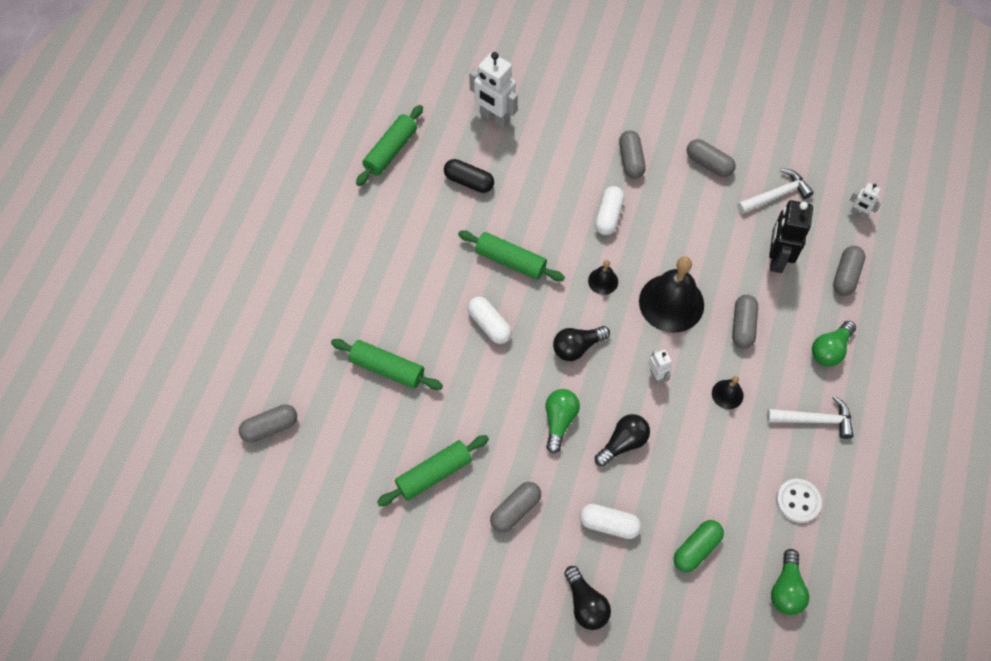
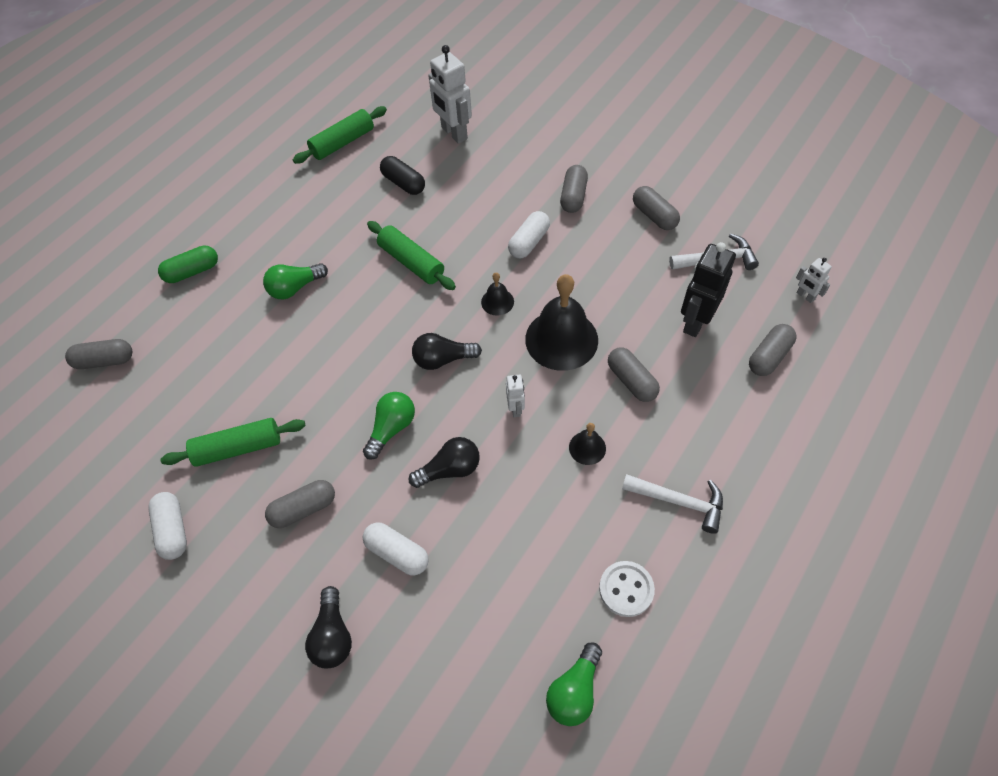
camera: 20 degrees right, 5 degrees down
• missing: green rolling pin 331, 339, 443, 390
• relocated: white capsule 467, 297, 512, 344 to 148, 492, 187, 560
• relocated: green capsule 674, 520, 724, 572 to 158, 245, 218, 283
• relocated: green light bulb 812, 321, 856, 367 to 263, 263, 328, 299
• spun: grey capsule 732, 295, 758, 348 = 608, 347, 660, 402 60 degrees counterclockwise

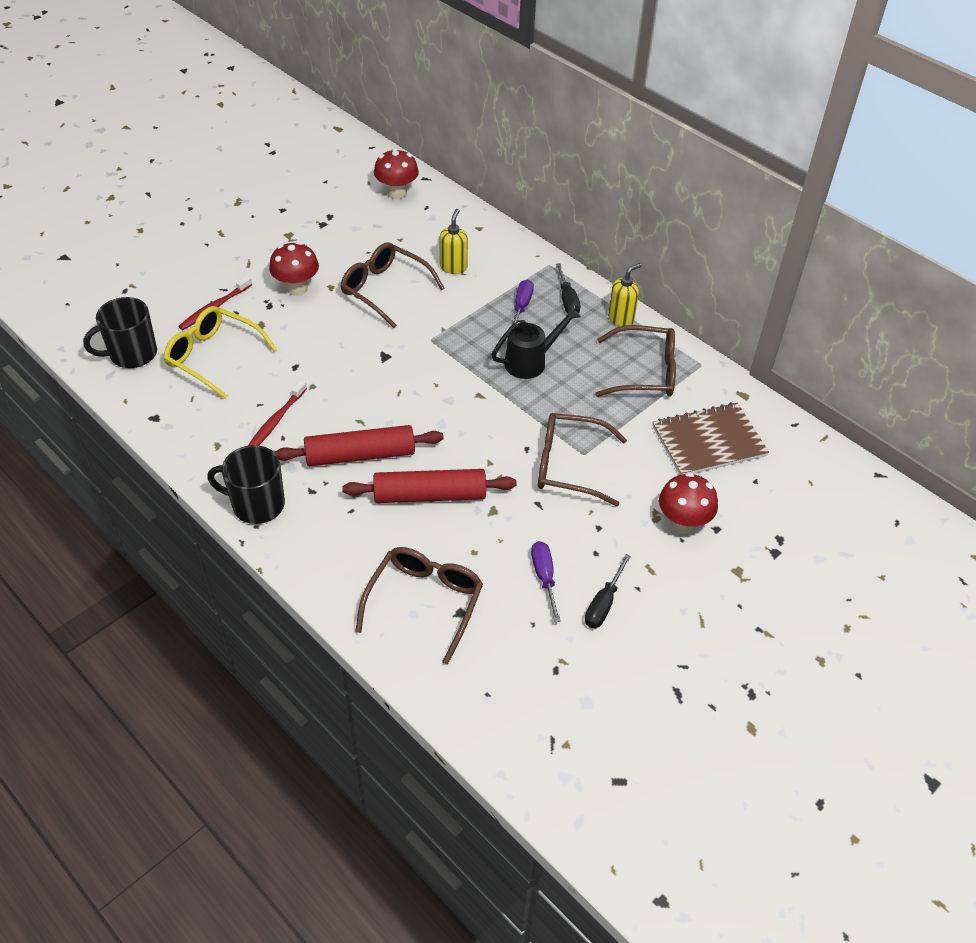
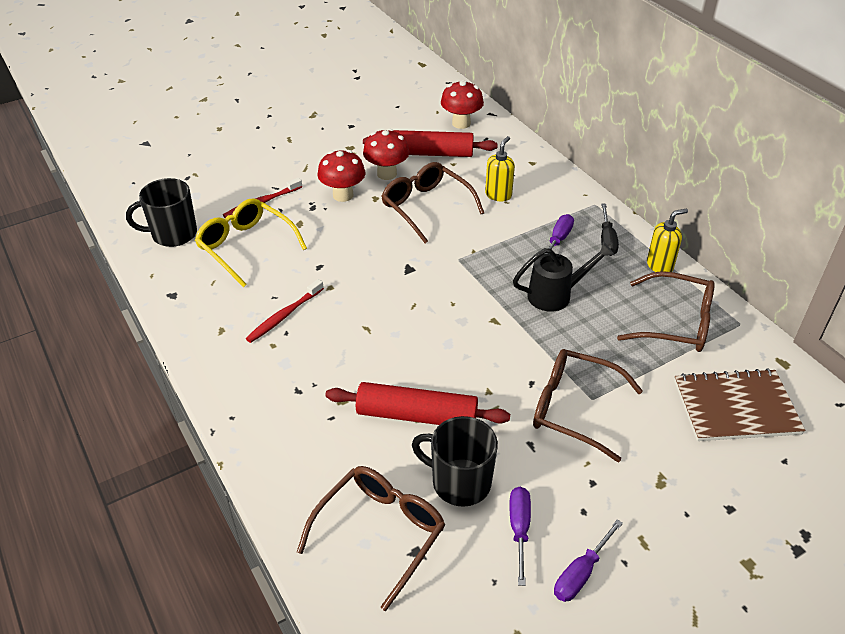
camera: 15 degrees right, 5 degrees down
• relocated: black mug 207, 445, 285, 524 to 412, 416, 498, 507
• relocated: red rolling pin 275, 425, 444, 466 to 363, 130, 498, 157
• relocated: red mushroom 659, 472, 718, 534 to 363, 128, 409, 180
• colour: black screwdriver 585, 554, 631, 628 to purple screwdriver 554, 519, 623, 602

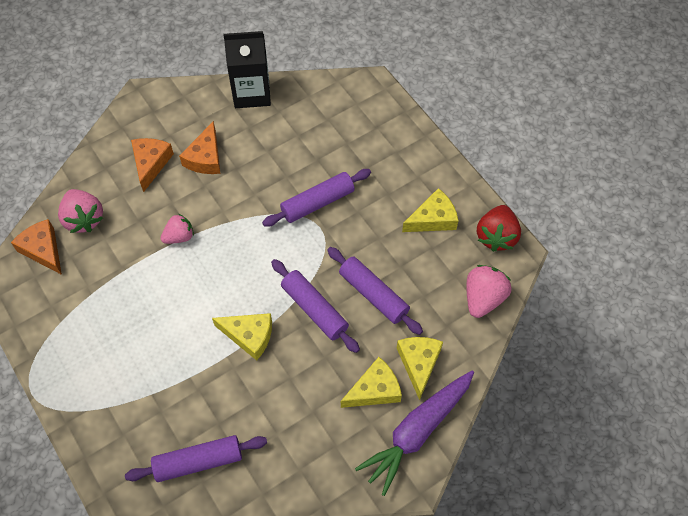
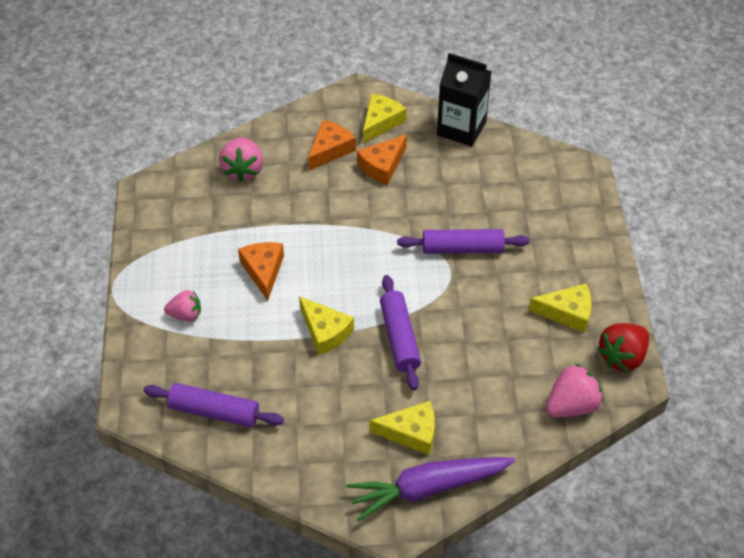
camera: 30 degrees right, 10 degrees down
• missing: purple rolling pin 327, 247, 423, 335
• relocated: orange cheese 11, 219, 62, 275 to 238, 242, 284, 301
• relocated: pink strawberry 161, 214, 194, 244 to 164, 290, 201, 322
• relocated: yellow cheese 397, 337, 443, 400 to 363, 94, 406, 144

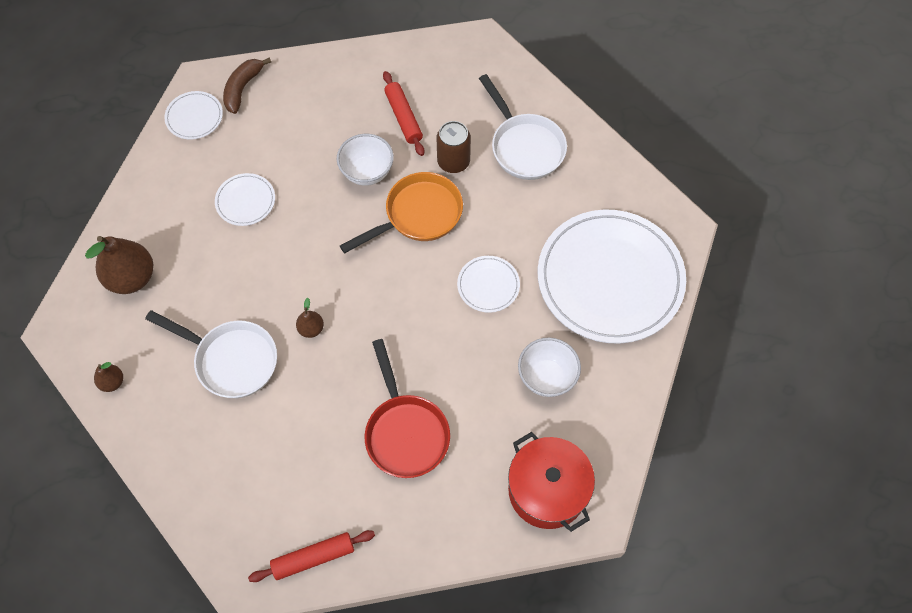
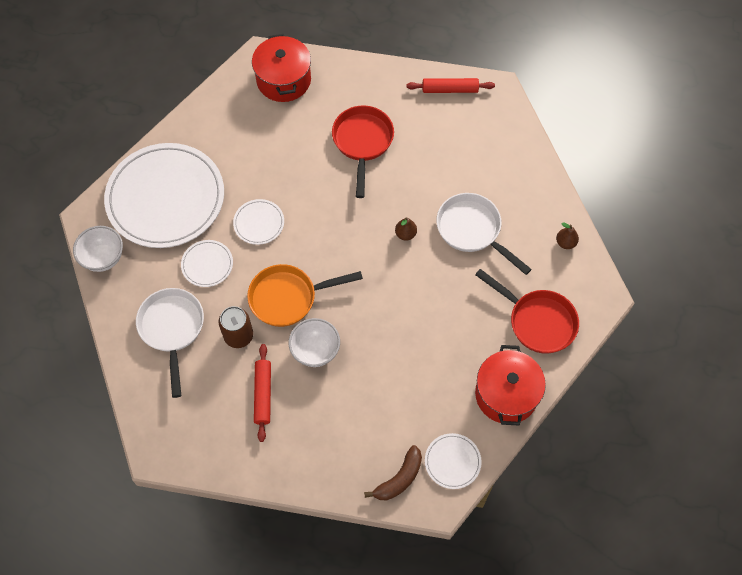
camera: 160 degrees left, 0 degrees up
• appeared: red pot 475, 345, 546, 426
• relocated: white plate 215, 173, 275, 226 to 181, 240, 233, 287
• relocated: white bowl 518, 337, 581, 397 to 73, 226, 123, 272
• exchanged: brown pear 85, 236, 153, 294 to red pan 475, 269, 579, 354

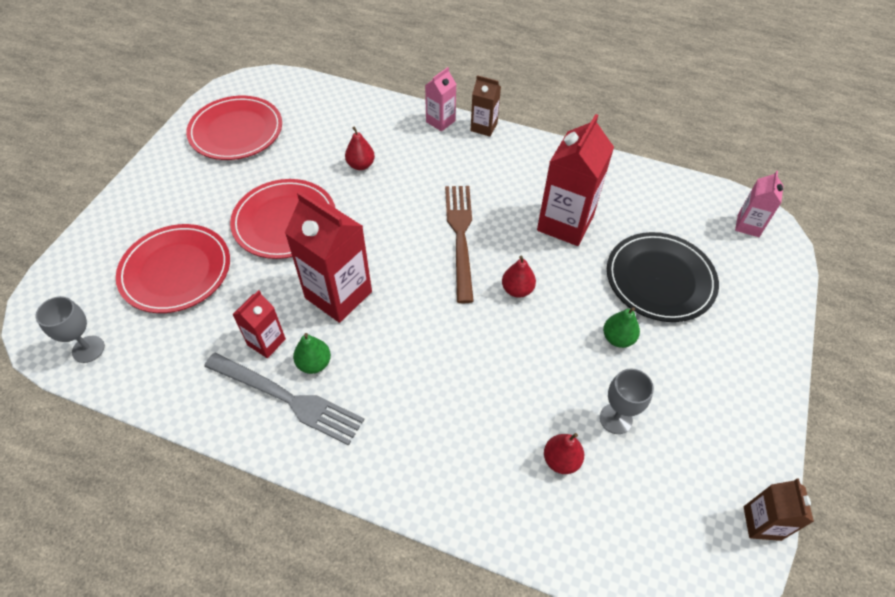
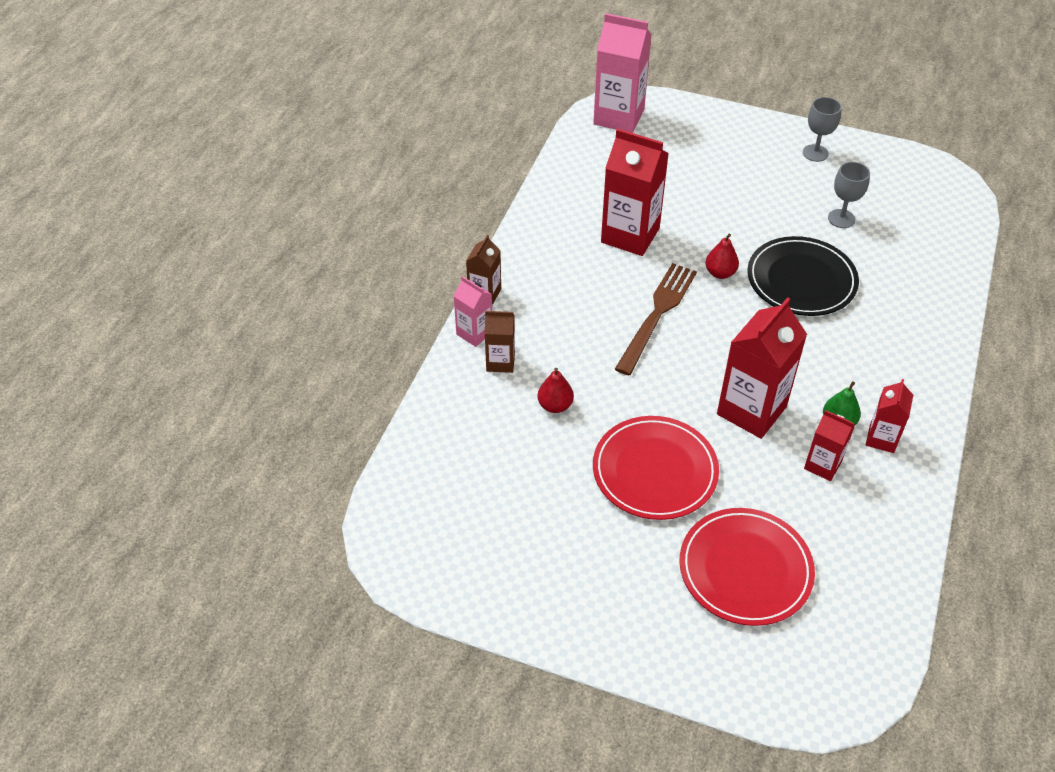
camera: 90 degrees left, 5 degrees down
• missing: red plate 186, 96, 282, 160
• missing: red pear 544, 433, 584, 474
• missing: green pear 603, 307, 640, 348
• relocated: grey goblet 36, 296, 105, 363 to 803, 97, 842, 162
• relocated: black plate 607, 232, 719, 322 to 747, 236, 859, 316
• relocated: brown carton 744, 478, 814, 541 to 485, 311, 515, 373
• exchanged: grey fork 204, 352, 365, 446 to red carton 866, 379, 913, 453
• spun: brown fork 445, 186, 474, 303 = 615, 263, 697, 375 120 degrees clockwise
• size: pink carton 735, 171, 783, 237 = 593, 13, 651, 133 x1.86

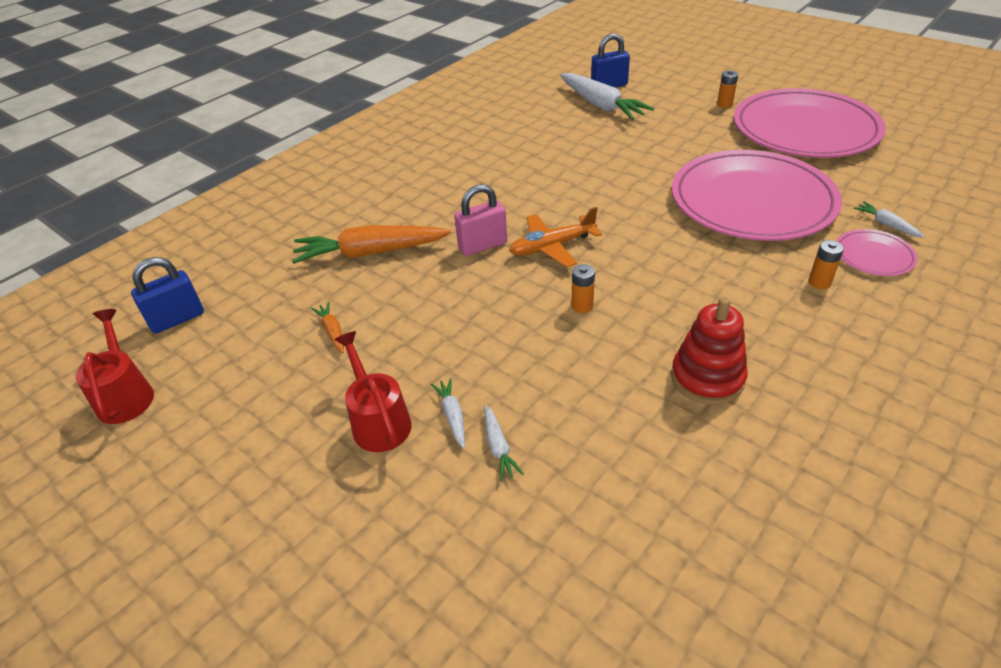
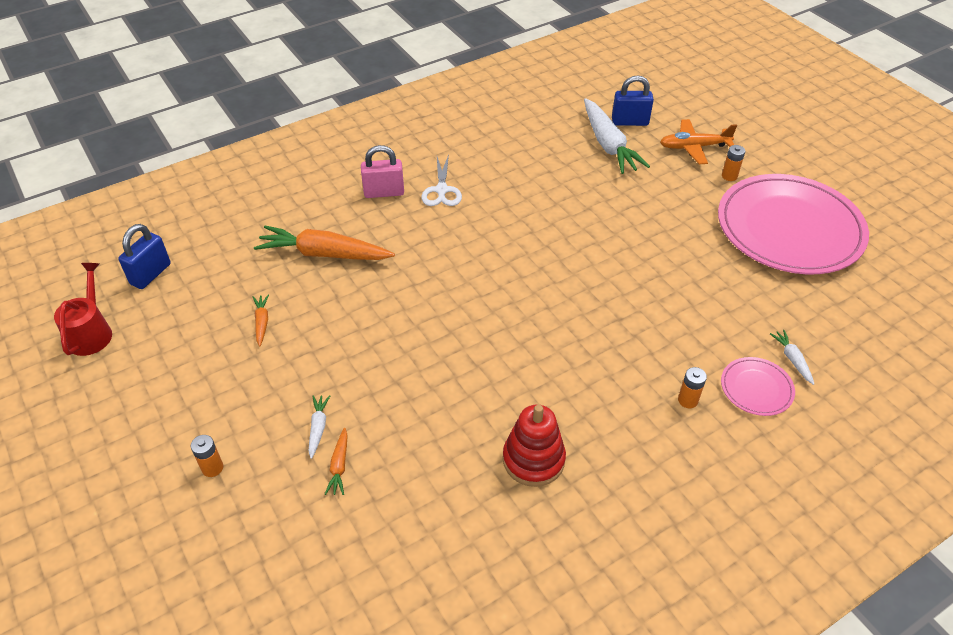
camera: 15 degrees right, 5 degrees up
• missing: red watering can 334, 331, 412, 452
• missing: pink plate 672, 150, 842, 241
• appeared: white scissors 421, 154, 462, 206
• relocated: pink padlock 454, 184, 507, 256 to 361, 145, 404, 198
• relocated: orange plane 509, 207, 602, 267 to 660, 119, 737, 164
• relocated: orange battery 571, 264, 595, 313 to 191, 435, 223, 477
• colour: white carrot 485, 405, 524, 481 to orange carrot 325, 428, 348, 495
• spun: blue padlock 131, 257, 204, 334 = 118, 224, 171, 289 45 degrees counterclockwise

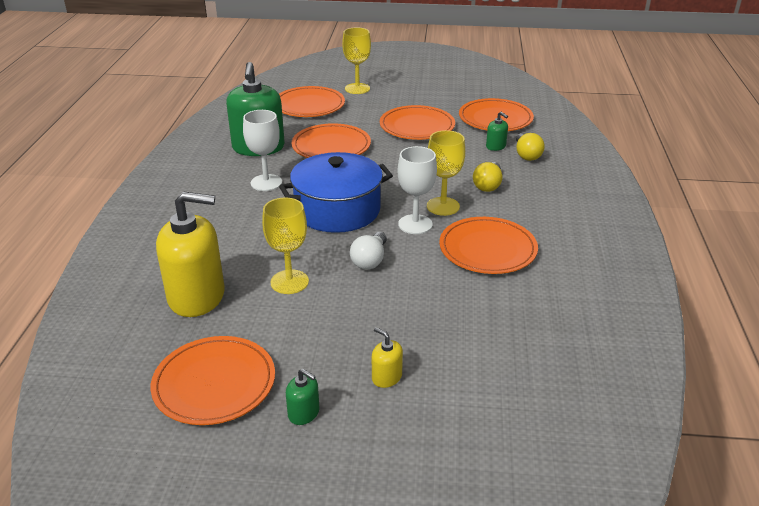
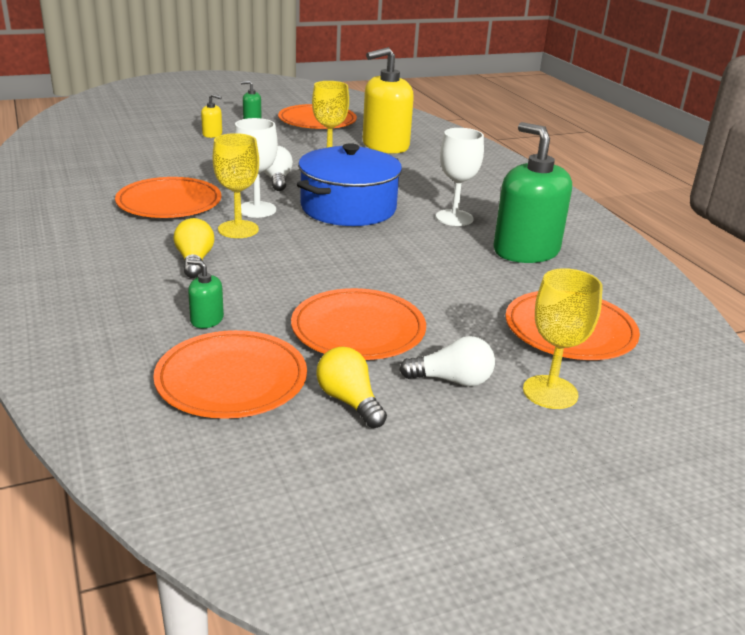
camera: 150 degrees right, 5 degrees down
• missing: orange plate 292, 123, 371, 158
• appeared: white light bulb 399, 336, 495, 387
• relocated: yellow light bulb 516, 133, 545, 161 to 316, 347, 387, 428

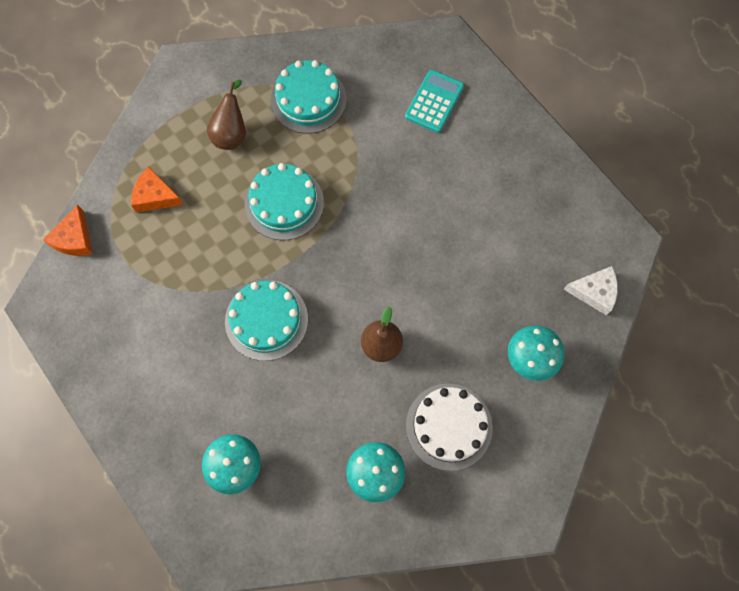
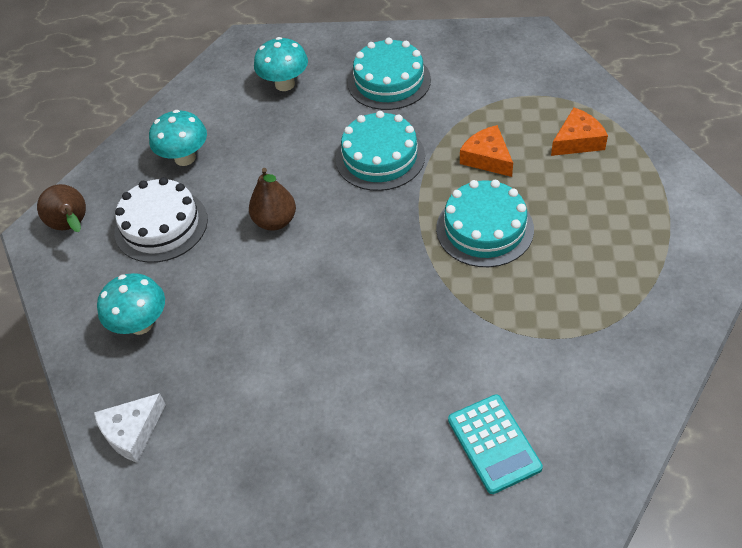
camera: 135 degrees right, 20 degrees down
• relocated: orange cheese 43, 205, 93, 256 to 460, 125, 513, 177
• relocated: brown pear 207, 80, 246, 150 to 37, 184, 86, 232
• relocated: turquoise cake 271, 60, 346, 134 to 348, 38, 431, 110

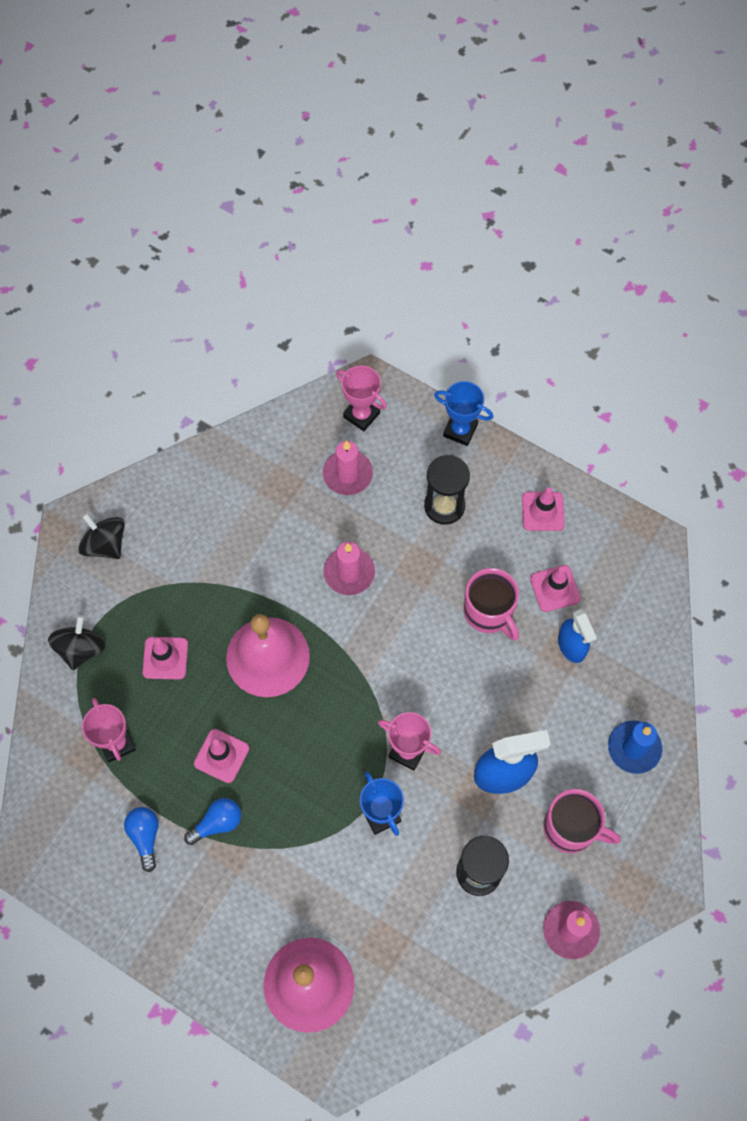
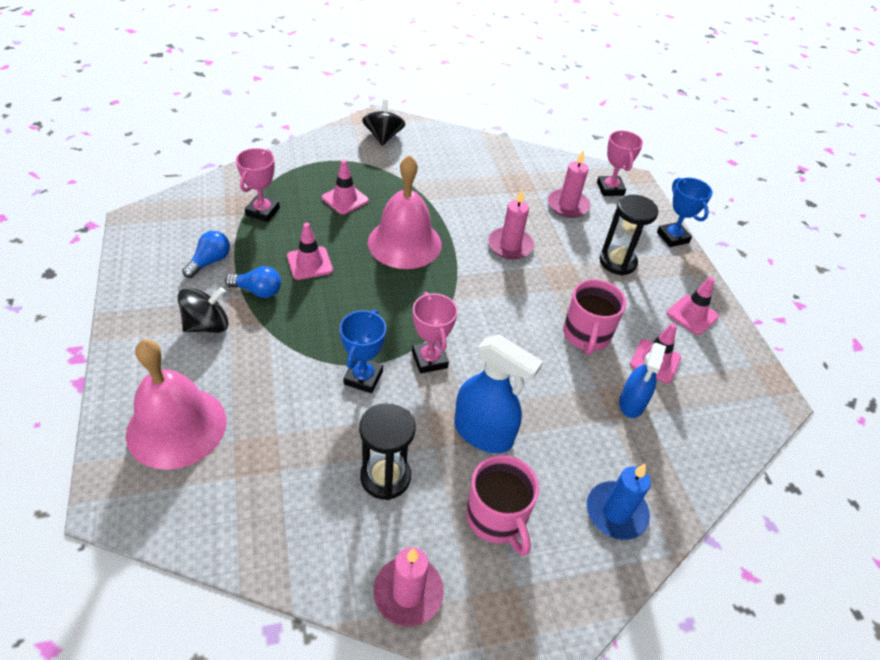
camera: 40 degrees right, 20 degrees down
• relocated: black spinning top 48, 615, 106, 670 to 178, 287, 229, 333

